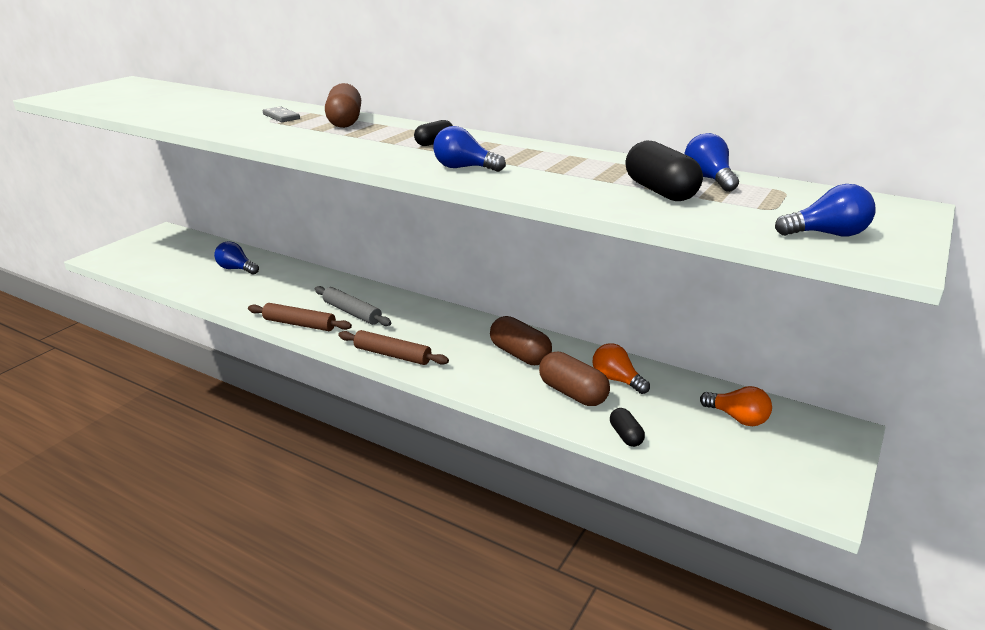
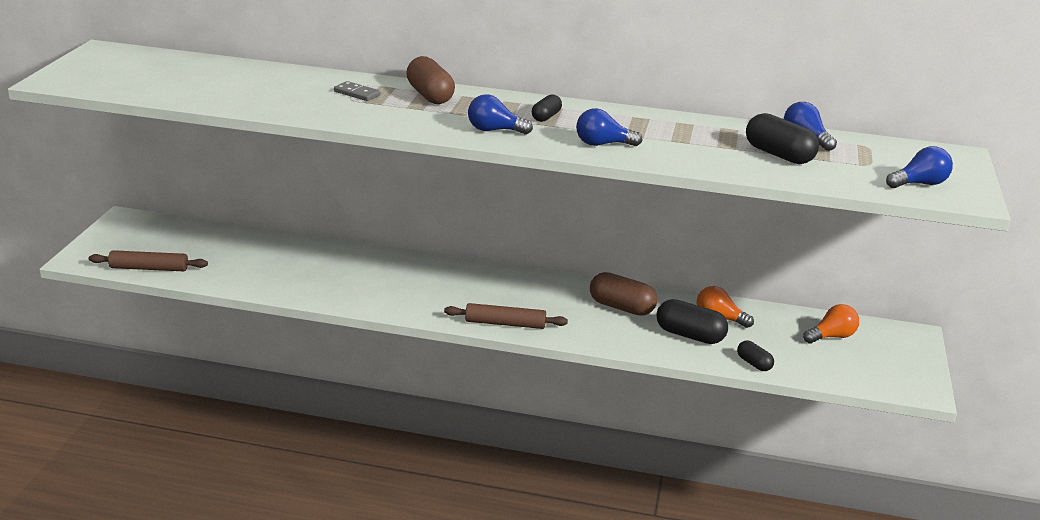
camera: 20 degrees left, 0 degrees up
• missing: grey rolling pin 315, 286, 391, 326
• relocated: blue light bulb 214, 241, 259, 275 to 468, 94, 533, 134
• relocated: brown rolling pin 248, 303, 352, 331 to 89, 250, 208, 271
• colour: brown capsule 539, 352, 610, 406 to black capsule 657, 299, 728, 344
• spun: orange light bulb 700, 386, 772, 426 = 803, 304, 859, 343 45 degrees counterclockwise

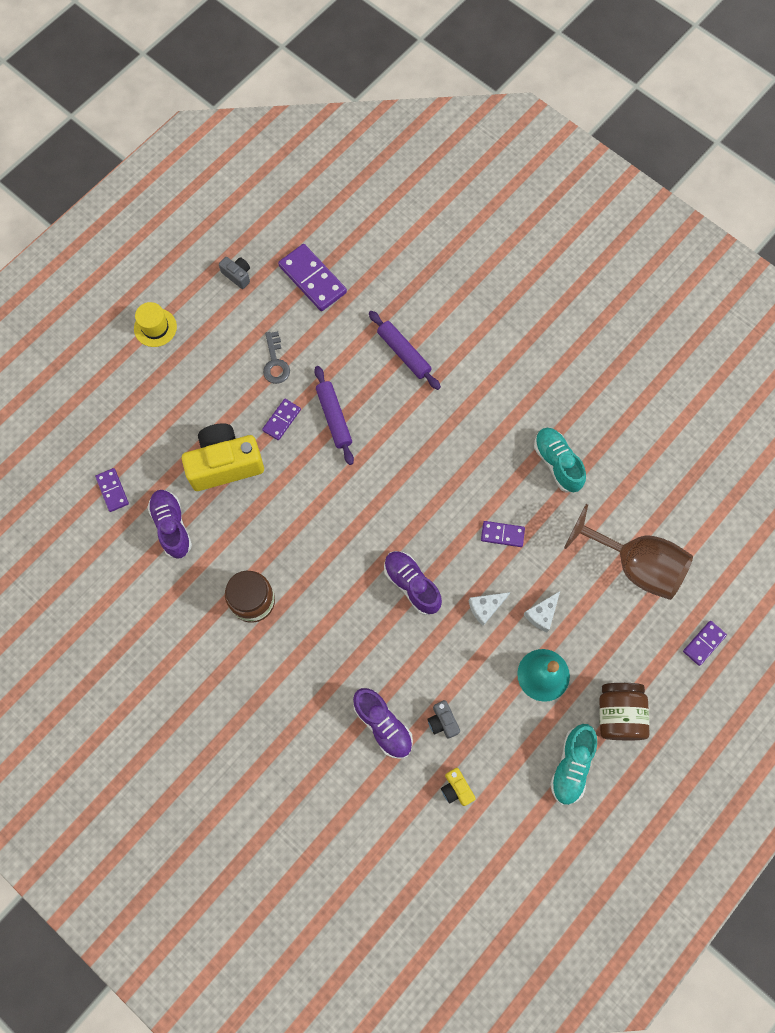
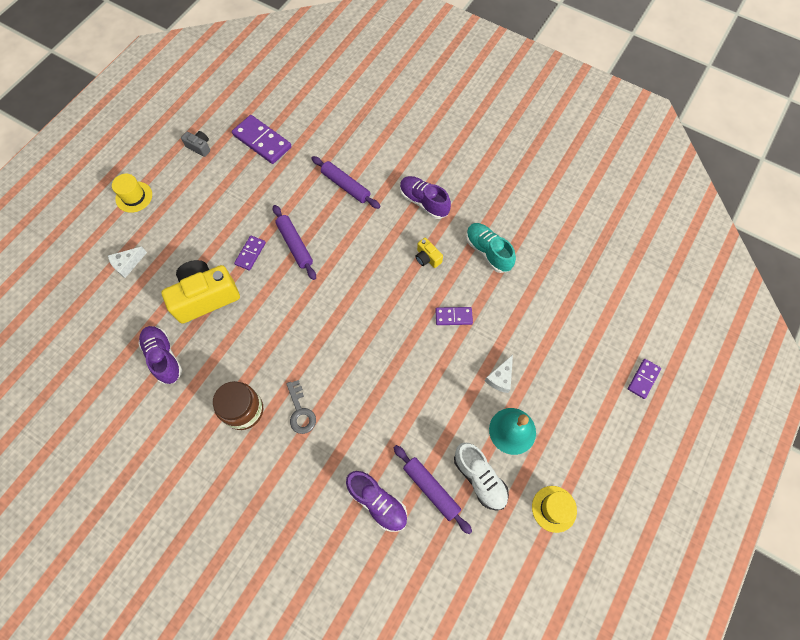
camera: 10 degrees left, 5 degrees down
• missing: purple domino 95, 468, 129, 512
• missing: brown goblet 564, 504, 693, 600
• missing: brown jar 599, 683, 650, 740
• appeared: white shoe 454, 443, 509, 511
• relocated: grey key 263, 331, 290, 384 to 286, 380, 316, 434
• relocated: purple shoe 384, 551, 442, 615 to 400, 176, 451, 219
• relocated: yellow camera 441, 768, 476, 806 to 415, 238, 443, 268
• relocated: white cheese 469, 592, 510, 626 to 108, 246, 147, 278
• exchanged: grey camera 427, 700, 460, 739 to purple rolling pin 394, 445, 472, 534
• exchanged: turquoise shoe 550, 724, 597, 805 to yellow hat 532, 486, 577, 533

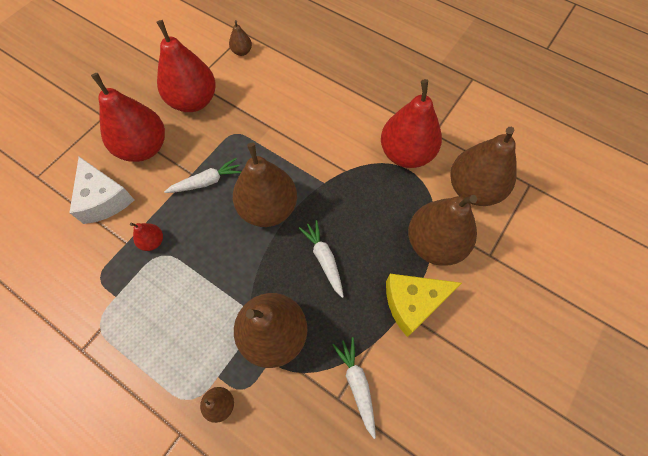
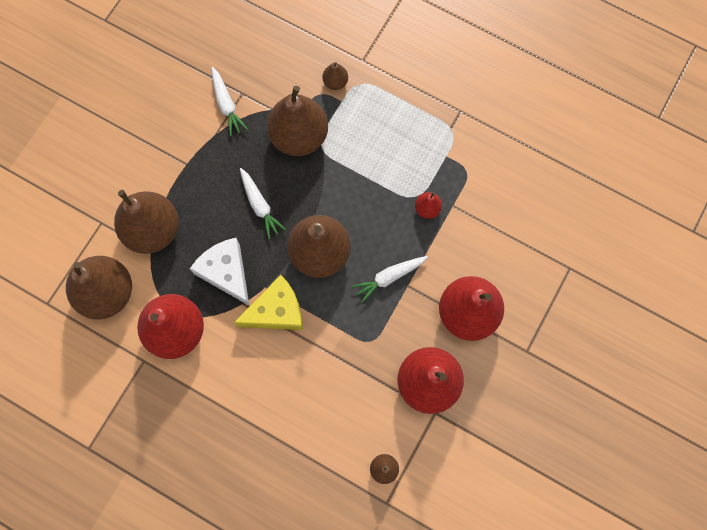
camera: 175 degrees right, 10 degrees up
• relocated: white cheese 69, 157, 134, 224 to 190, 238, 249, 305
• relocated: yellow cheese 386, 274, 462, 337 to 234, 275, 303, 330

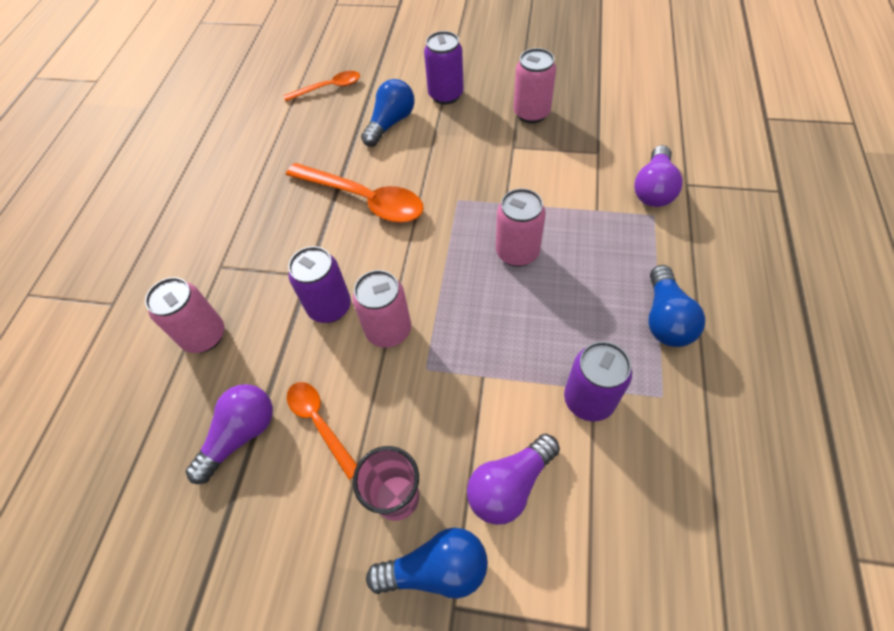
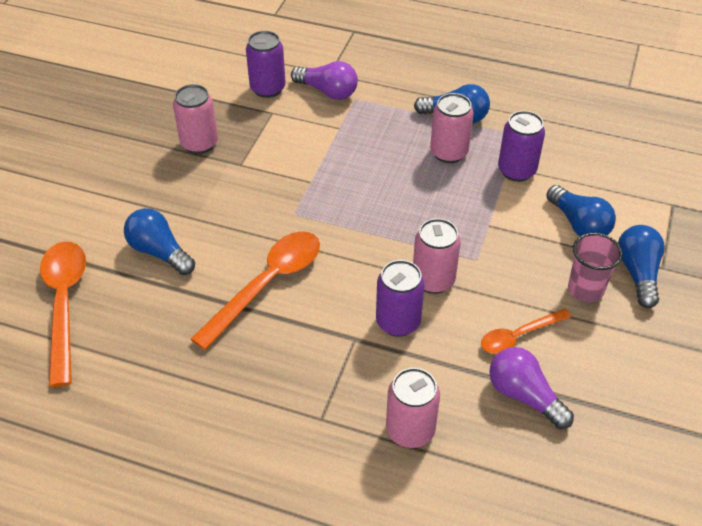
camera: 85 degrees left, 10 degrees down
• relocated: purple can 424, 31, 464, 105 to 246, 31, 286, 98
• relocated: pink can 496, 188, 546, 267 to 430, 93, 474, 163
• colour: purple light bulb 467, 434, 560, 525 to blue light bulb 546, 185, 616, 236
• size: orange spoon 283, 71, 360, 101 = 40, 242, 86, 387 x1.72

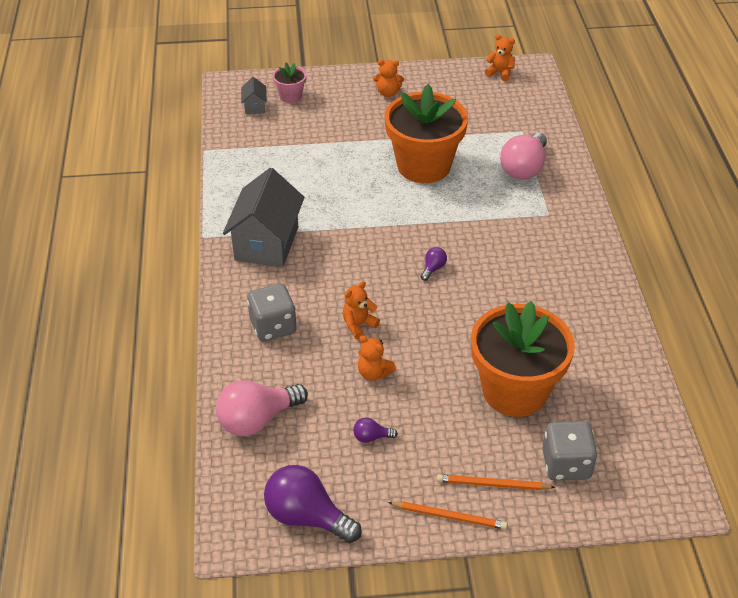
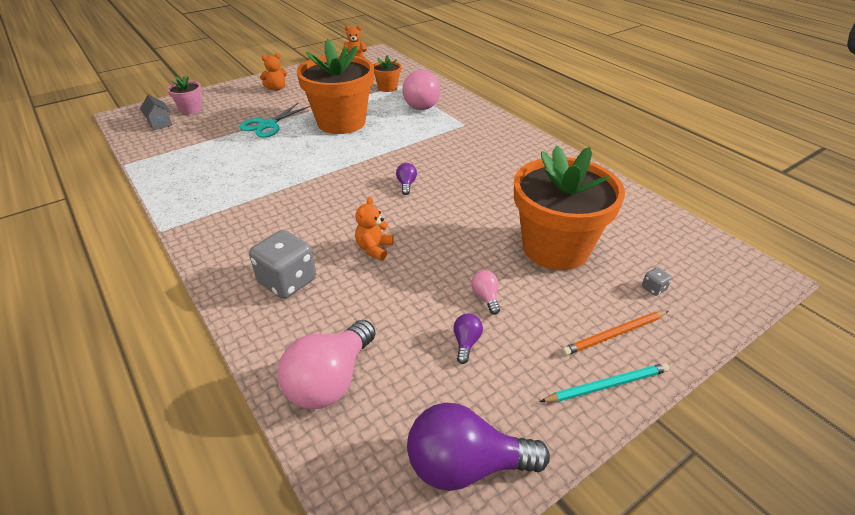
camera: 30 degrees left, 5 degrees down
• missing: grey house 223, 168, 304, 268
• missing: orange teddy bear 358, 335, 396, 381
• appeared: turquoise scissors 240, 103, 311, 138
• appeared: orange flower pot 373, 55, 401, 92
• appeared: pink light bulb 471, 270, 500, 315
• colour: orange pencil 388, 501, 507, 529 to turquoise pencil 540, 363, 669, 402
• spun: purple light bulb 353, 417, 398, 443 = 454, 314, 483, 364 135 degrees clockwise
• size: grey dice 542, 421, 598, 481 = 642, 267, 672, 296 x0.41

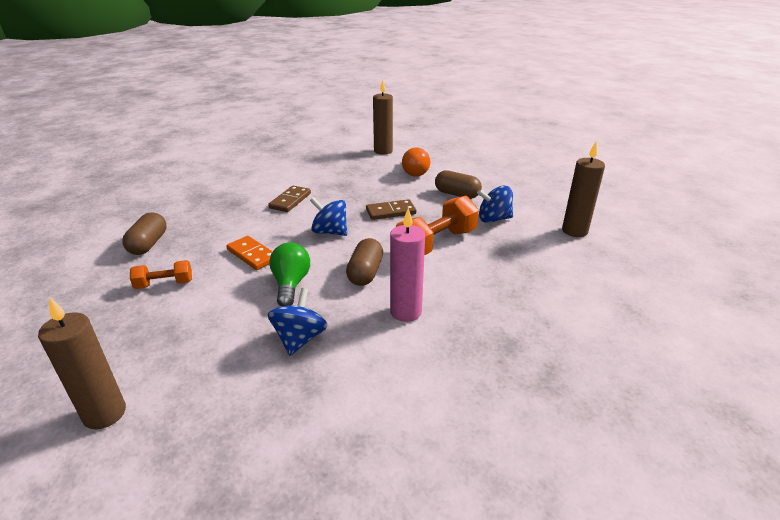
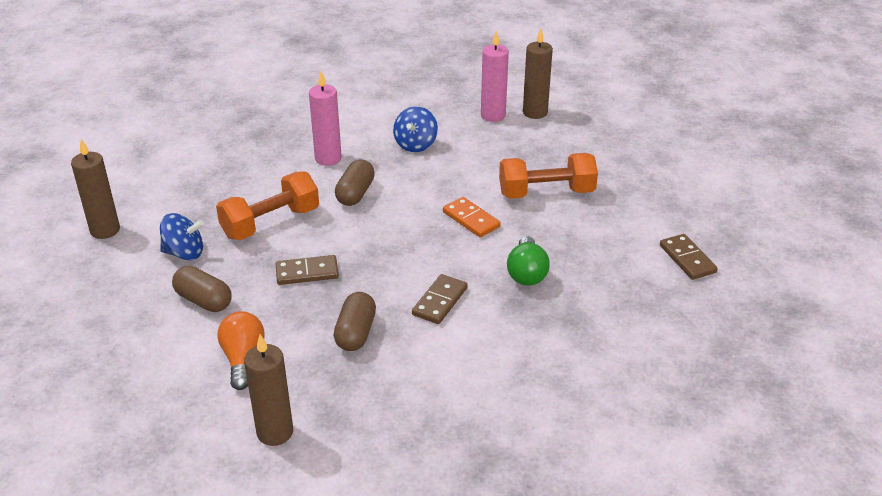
camera: 175 degrees left, 5 degrees up
• missing: blue spinning top 310, 197, 347, 236
• appeared: pink candle 481, 31, 509, 122
• appeared: brown domino 660, 234, 718, 280
• relocated: brown capsule 122, 213, 167, 255 to 334, 292, 376, 351
• relocated: green light bulb 269, 242, 310, 306 to 507, 236, 550, 286
• size: orange dumbbell 130, 260, 192, 289 = 499, 153, 598, 199 x1.82

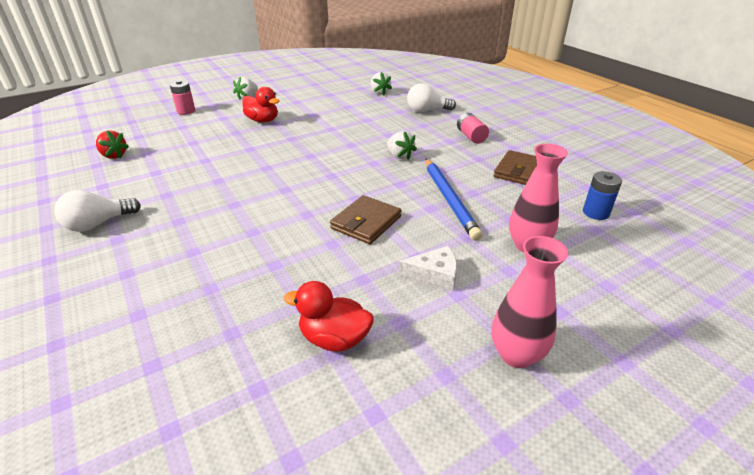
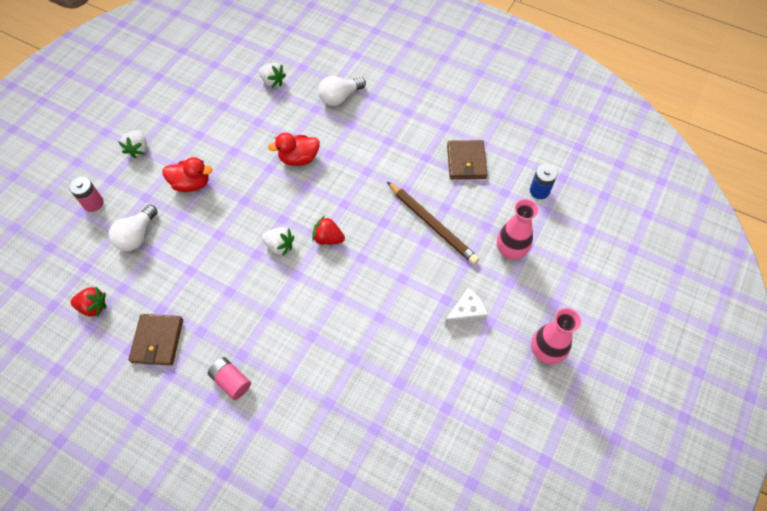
camera: 30 degrees left, 25 degrees up
• appeared: red strawberry 312, 216, 345, 245
• relocated: white light bulb 54, 190, 141, 232 to 109, 205, 158, 251
• relocated: red duck 283, 281, 374, 352 to 268, 133, 320, 166
• relocated: brown wallet 330, 195, 402, 244 to 128, 314, 183, 366
• relocated: white strawberry 387, 131, 417, 160 to 262, 227, 294, 256
• relocated: pink battery 457, 113, 489, 144 to 208, 357, 251, 400
• colour: blue pencil 425, 159, 483, 241 to brown pencil 387, 182, 479, 265

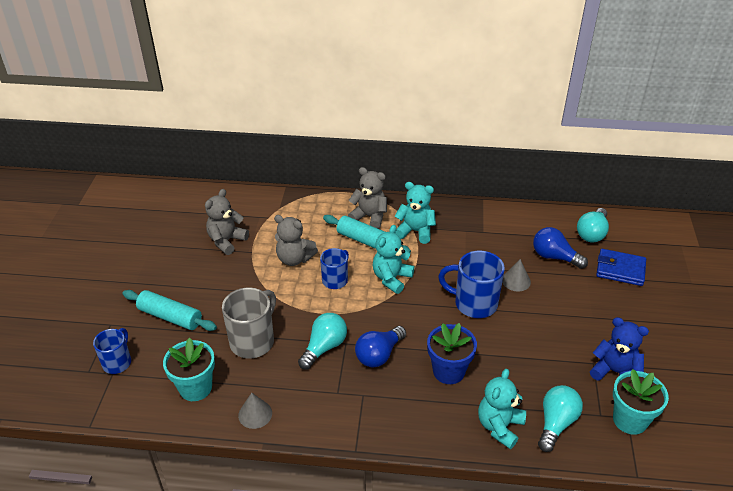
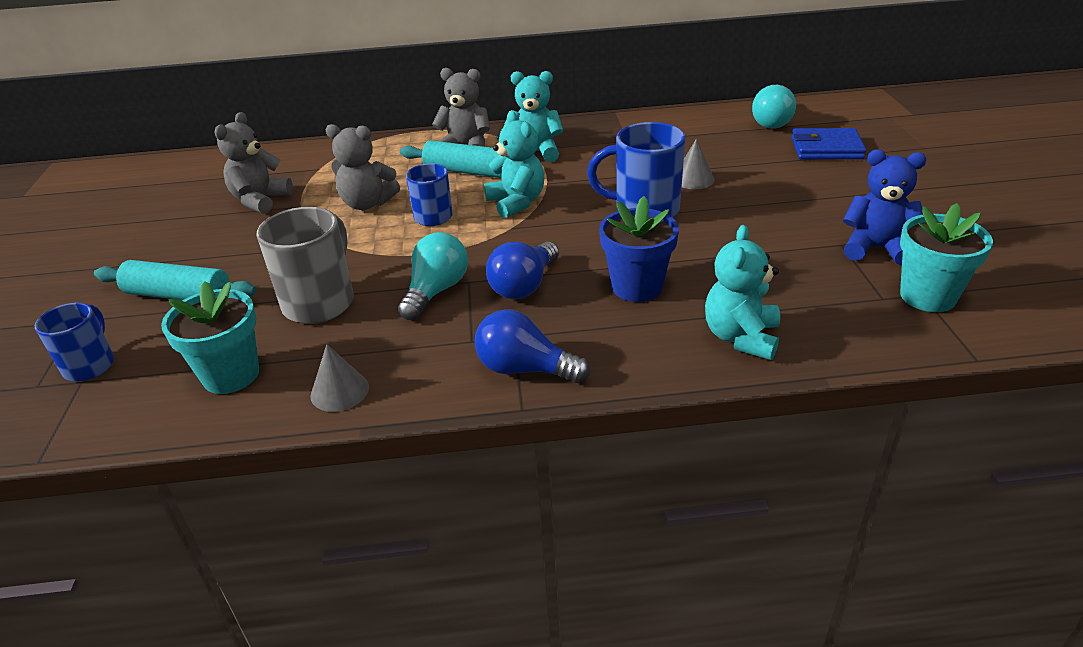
camera: 10 degrees left, 5 degrees down
• missing: turquoise light bulb 538, 385, 583, 452
• relocated: blue light bulb 533, 227, 588, 269 to 475, 309, 590, 383
• spun: turquoise teddy bear 373, 225, 414, 294 = 484, 111, 544, 218 135 degrees clockwise

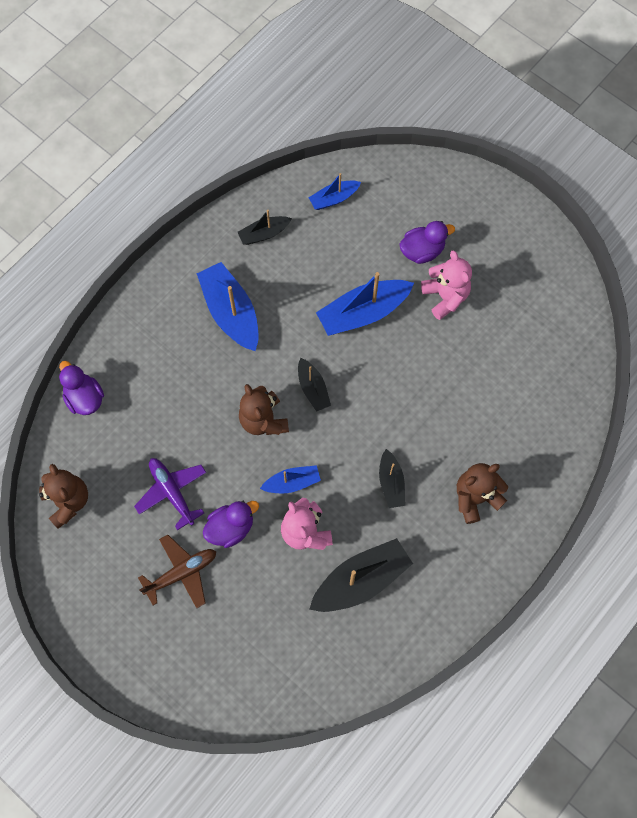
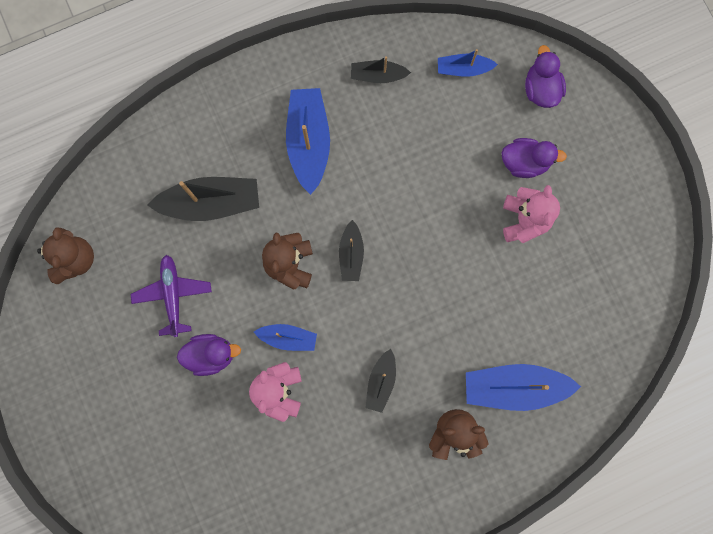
camera: 25 degrees right, 10 degrees up
• missing: brown plane 138, 535, 216, 608
• relocated: purple duck 59, 361, 104, 415 to 525, 45, 566, 108
• relocated: black boat 309, 538, 413, 612 to 148, 177, 259, 221
• relocated: blue boat 316, 272, 414, 336 to 466, 364, 581, 411

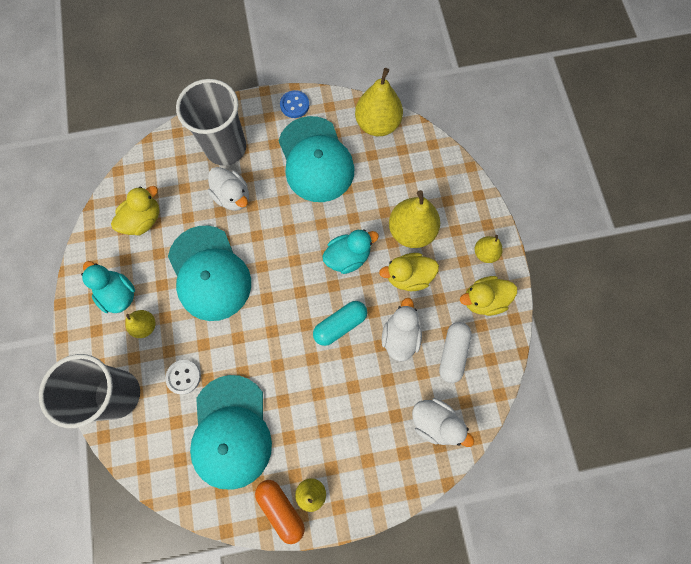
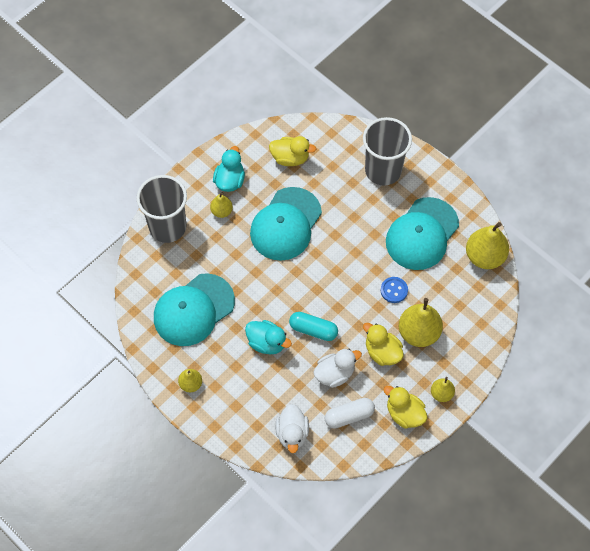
camera: 55 degrees right, 10 degrees down
• missing: white button 165, 360, 201, 395
• missing: white duck 208, 167, 249, 211
• missing: orange capsule 255, 480, 305, 544
• relocated: blue button 280, 90, 309, 118 to 381, 277, 408, 303
• relocated: turquoise duck 322, 229, 379, 274 to 245, 320, 292, 355

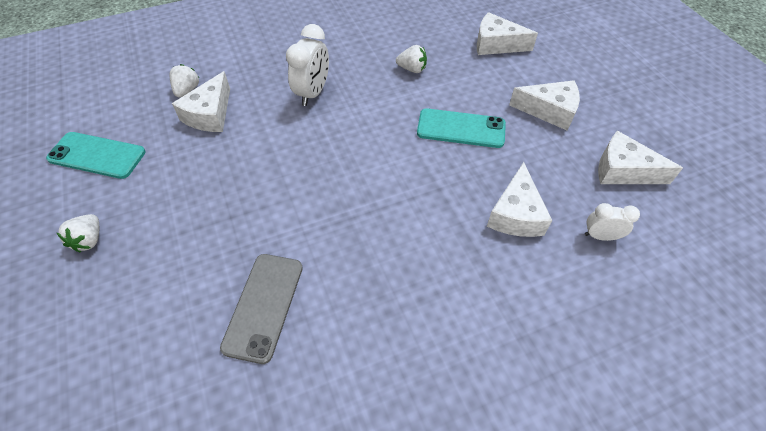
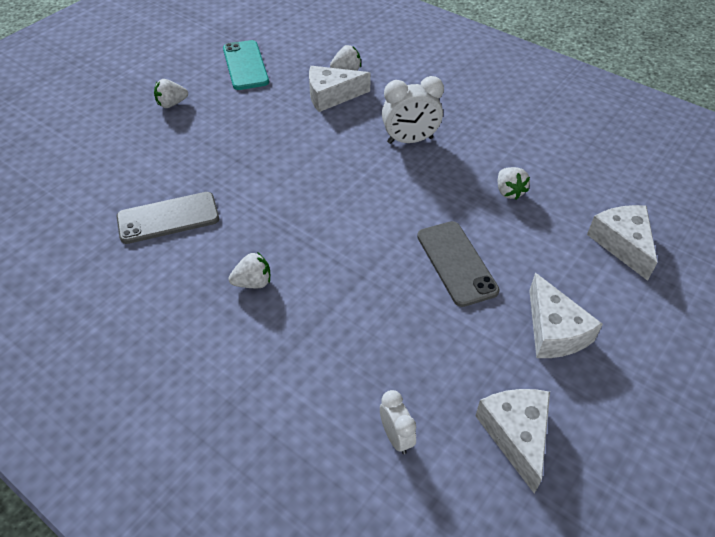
camera: 60 degrees right, 5 degrees down
• missing: white cheese 487, 162, 552, 237
• appeared: white strawberry 228, 252, 270, 288
• colour: turquoise phone 417, 108, 506, 148 to grey phone 417, 221, 500, 307

